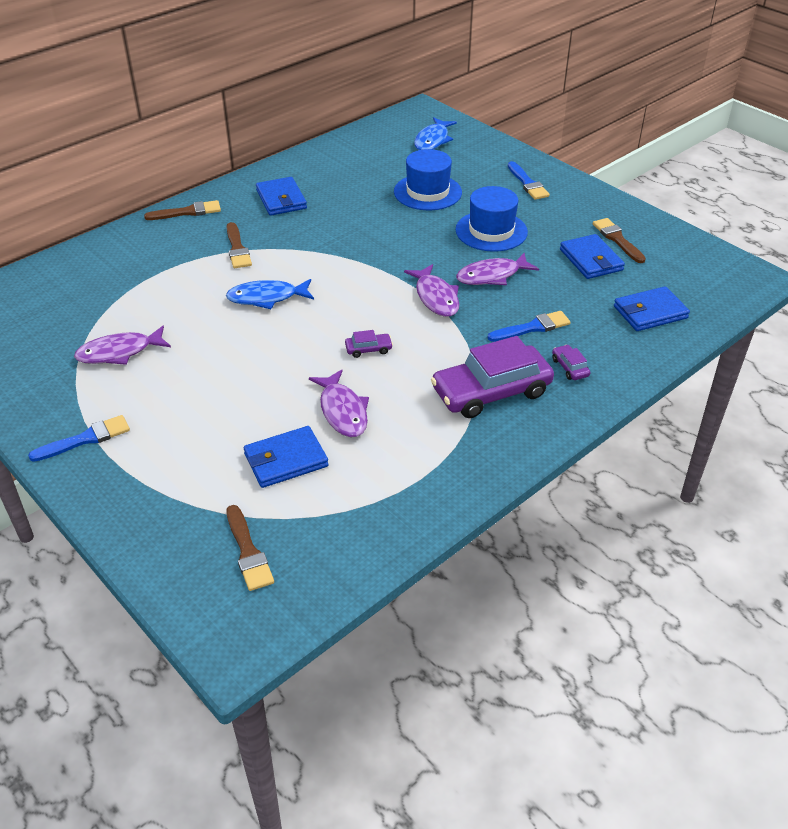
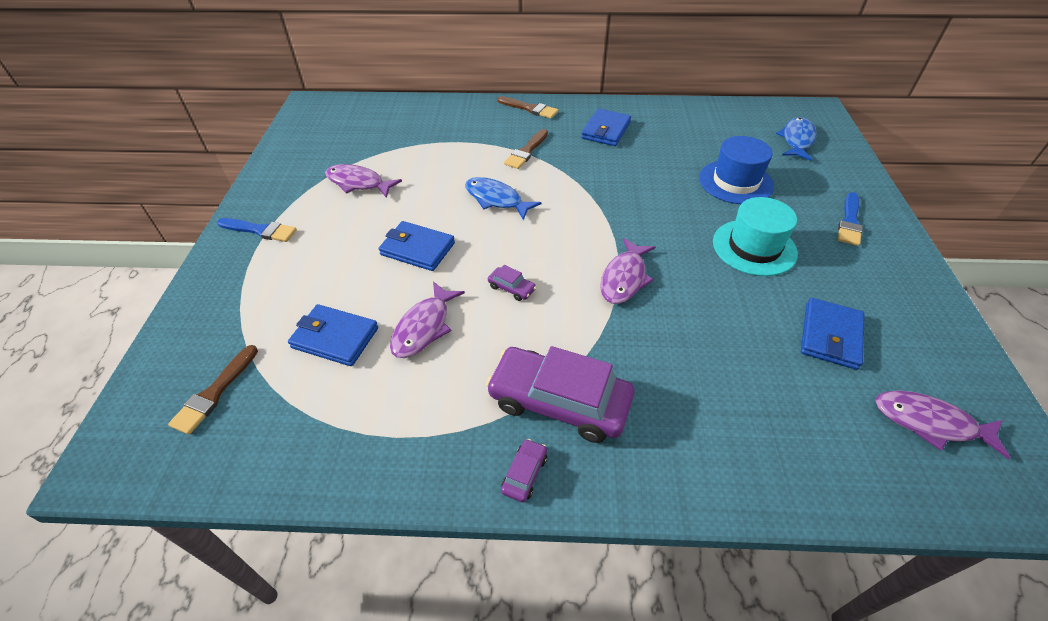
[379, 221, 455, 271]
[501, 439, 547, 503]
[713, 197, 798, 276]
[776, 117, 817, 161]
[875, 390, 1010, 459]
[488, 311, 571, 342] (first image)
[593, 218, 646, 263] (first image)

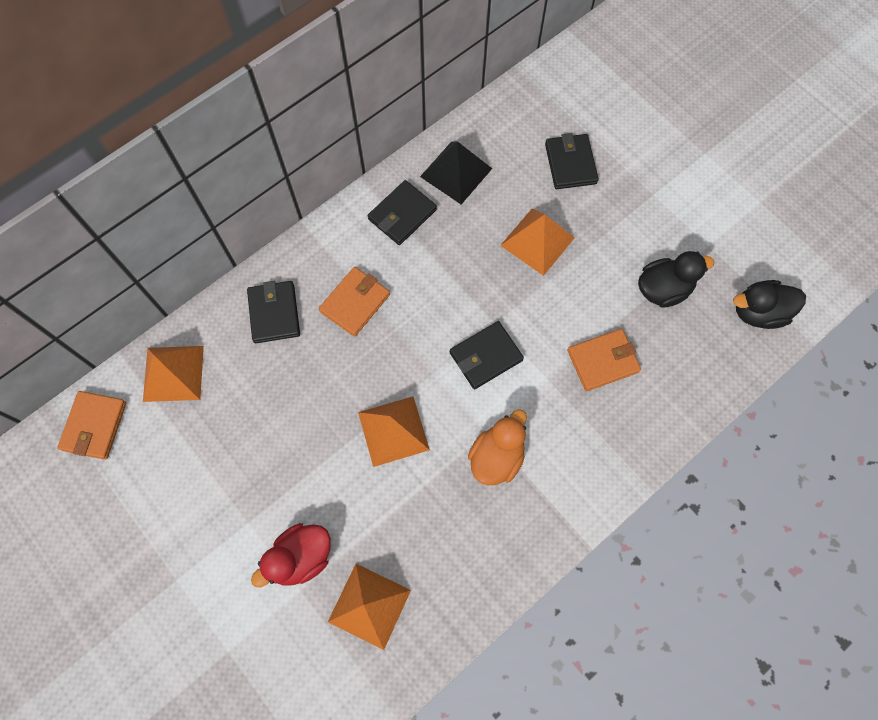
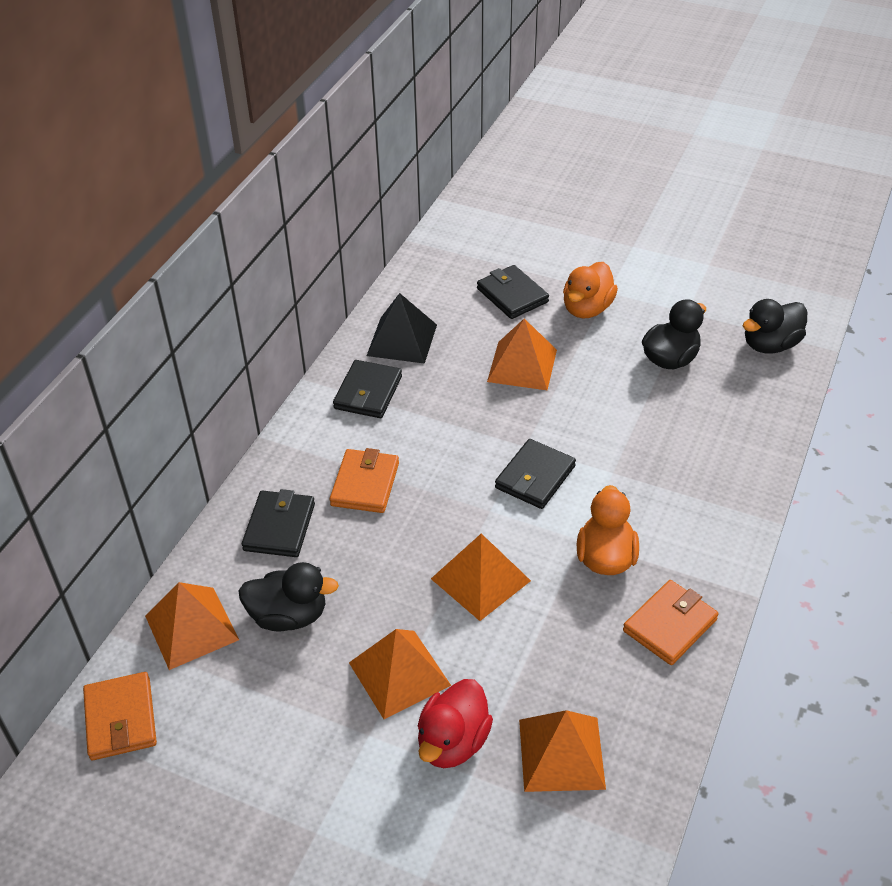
[238, 562, 339, 631]
[242, 489, 315, 557]
[349, 629, 451, 719]
[563, 262, 618, 319]
[623, 580, 719, 665]

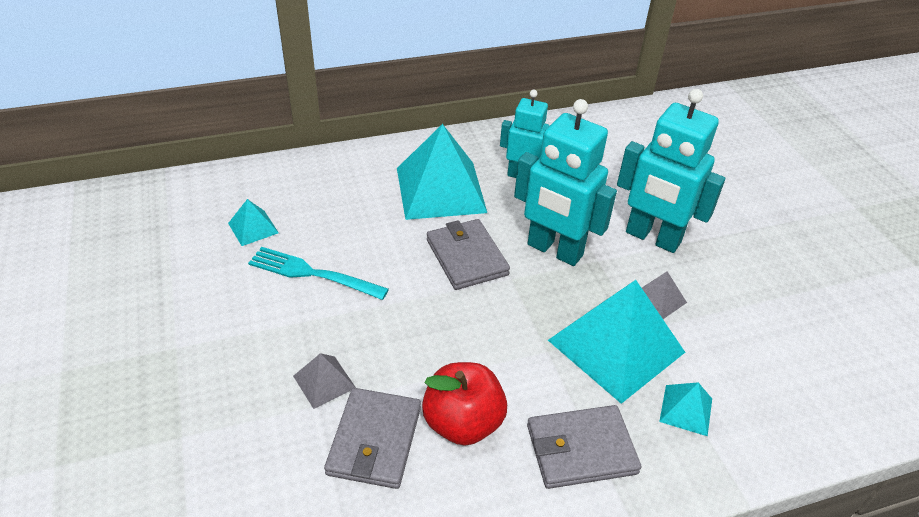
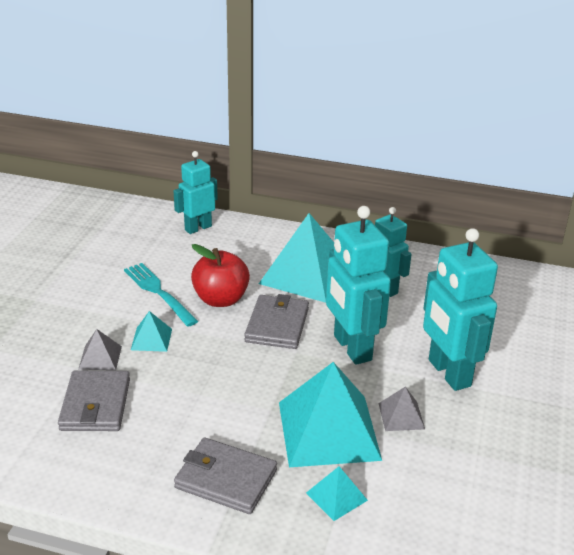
[58, 371, 130, 431]
[131, 311, 172, 352]
[173, 151, 218, 234]
[191, 244, 250, 307]

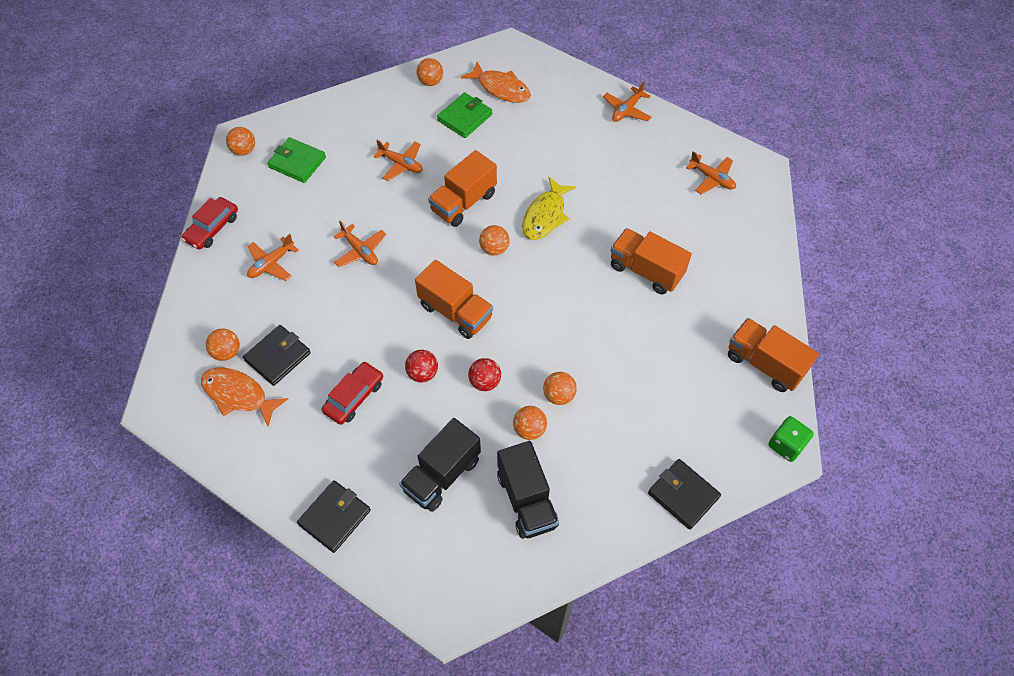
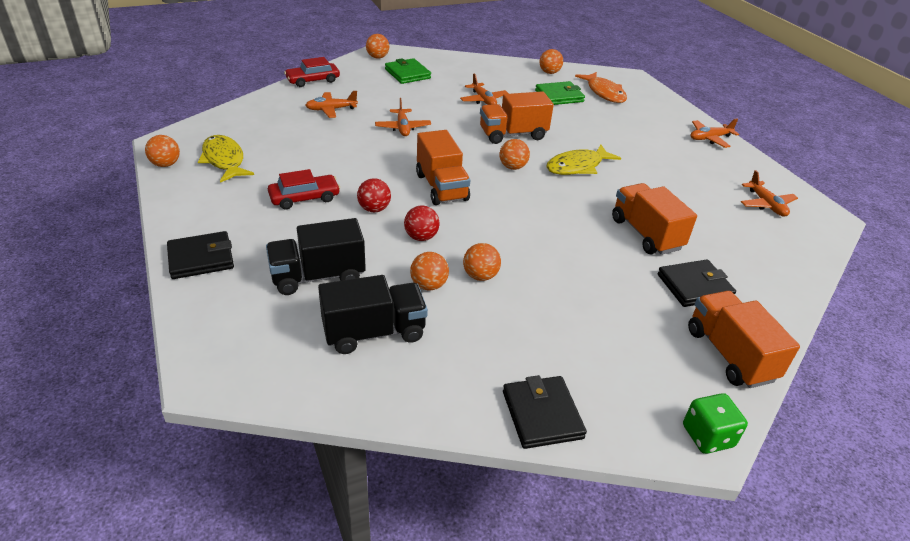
[145, 135, 180, 167]
[198, 135, 254, 183]
[318, 275, 428, 354]
[658, 259, 736, 307]

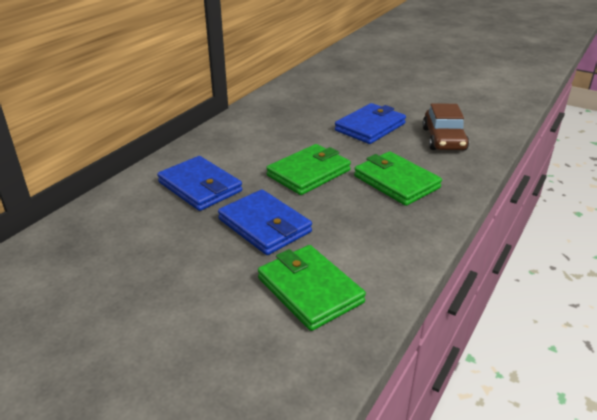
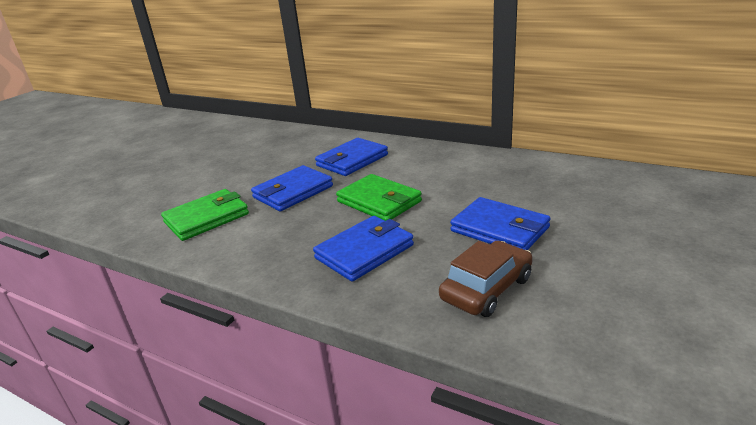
[313, 216, 414, 281]
[439, 240, 533, 317]

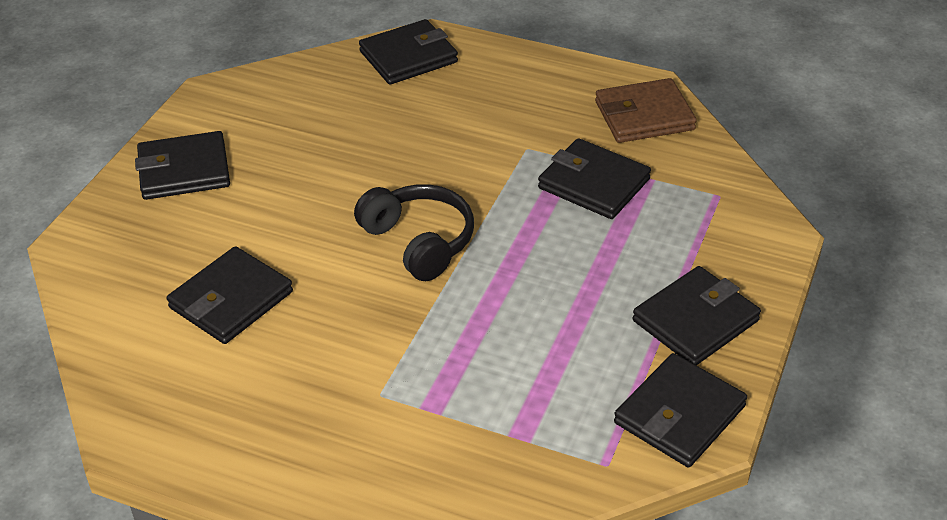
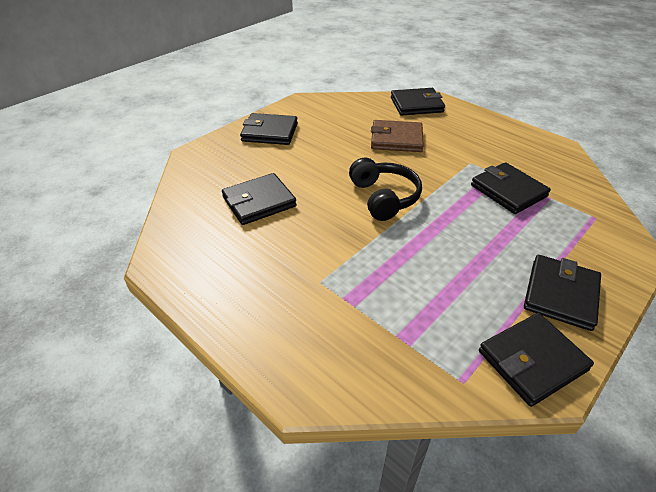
[371, 120, 424, 152]
[524, 255, 601, 331]

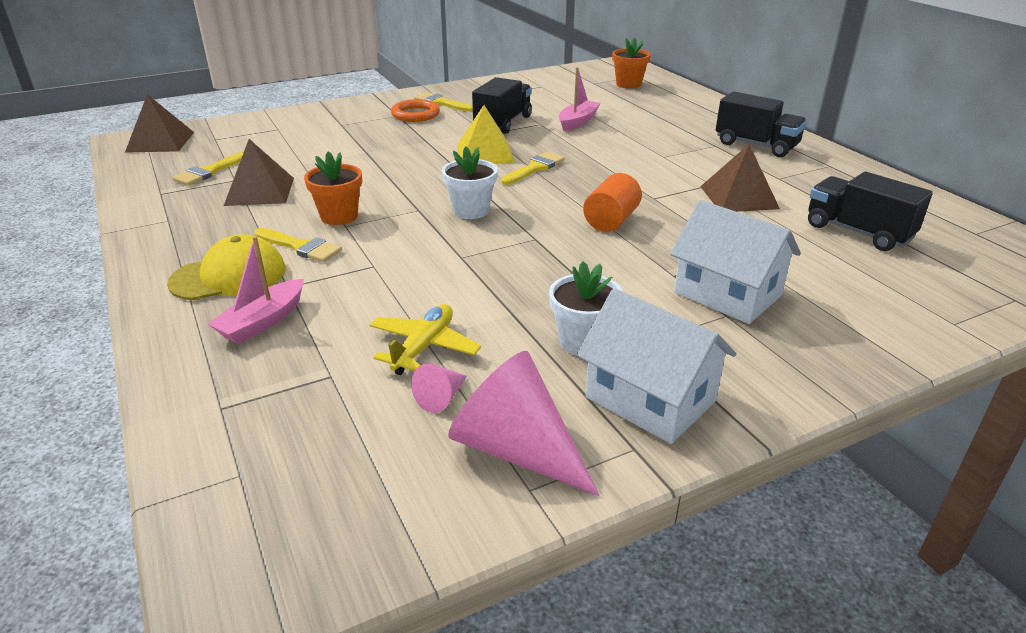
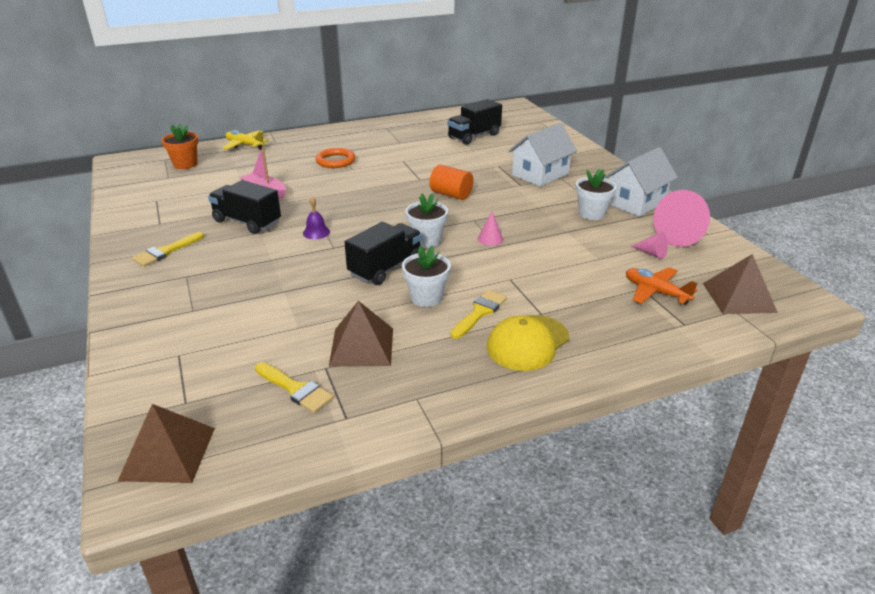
[222, 130, 269, 150]
[303, 196, 330, 239]
[316, 148, 355, 168]
[345, 222, 422, 285]
[402, 246, 451, 307]
[478, 211, 503, 246]
[487, 315, 569, 371]
[626, 267, 697, 305]
[703, 254, 778, 314]
[208, 236, 304, 344] (first image)
[501, 152, 565, 185] (first image)

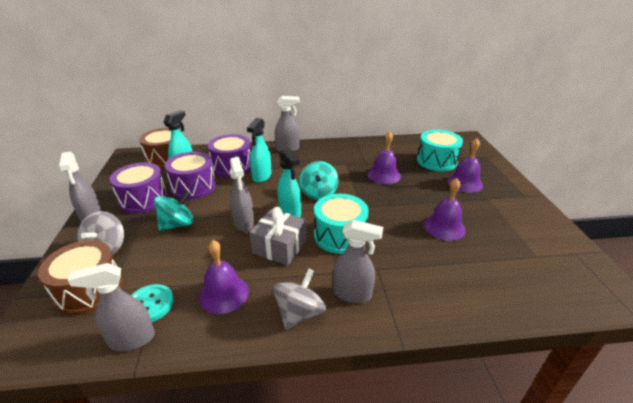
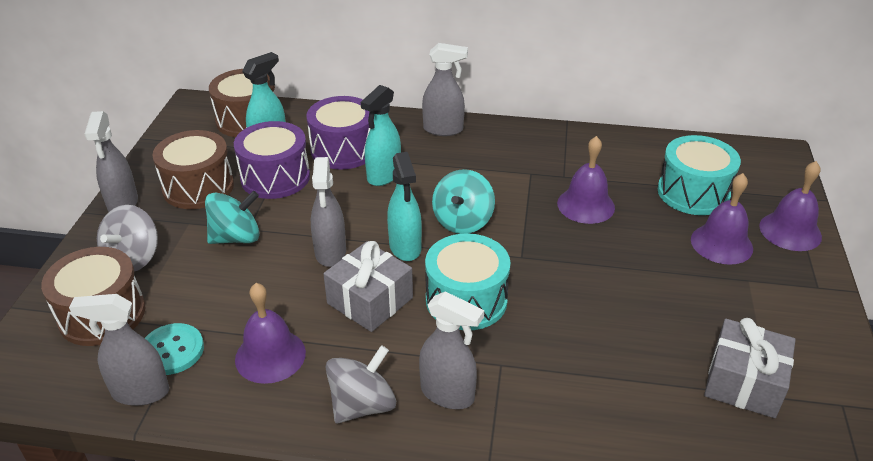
[152, 130, 234, 209]
[704, 318, 796, 418]
[759, 161, 822, 251]

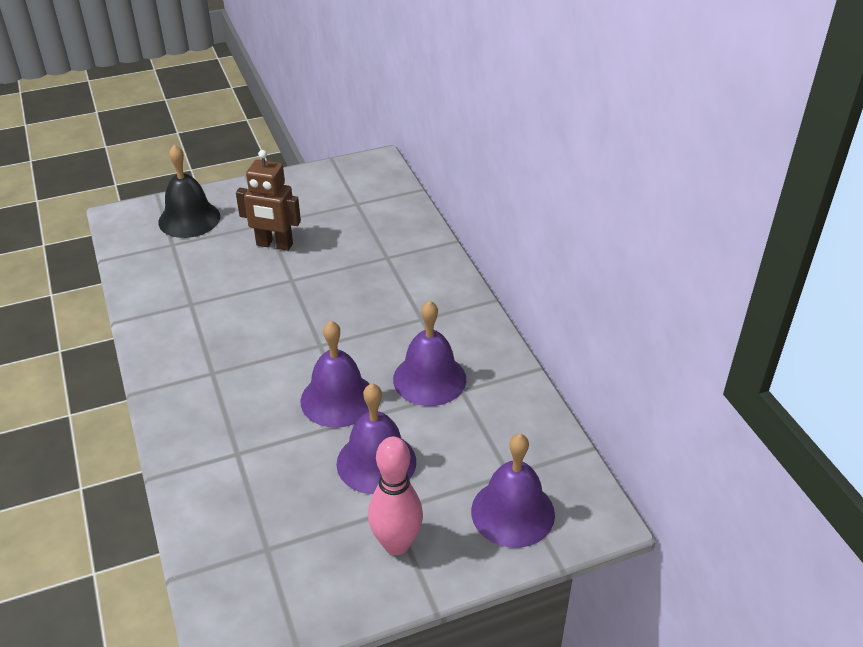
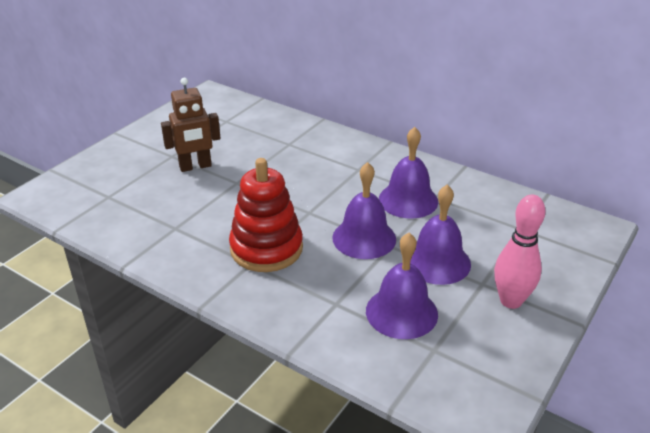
[229, 158, 303, 272]
[366, 233, 438, 339]
[158, 145, 220, 238] (first image)

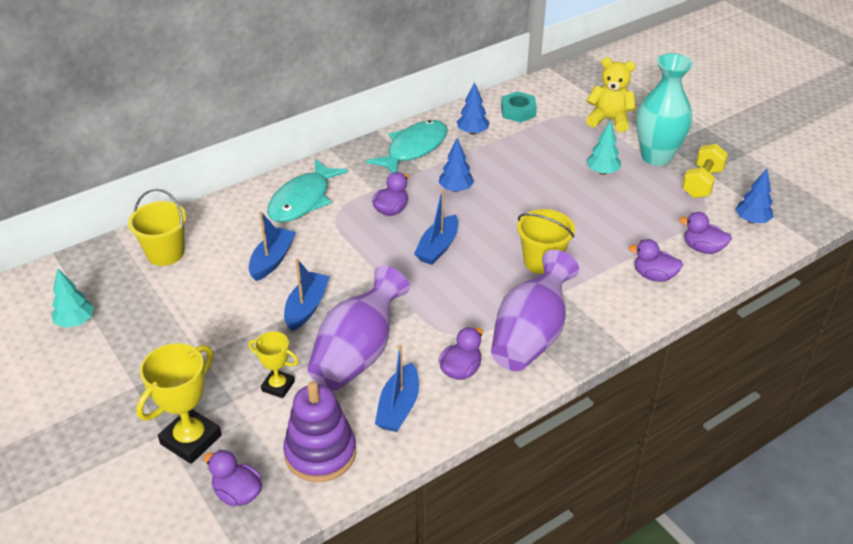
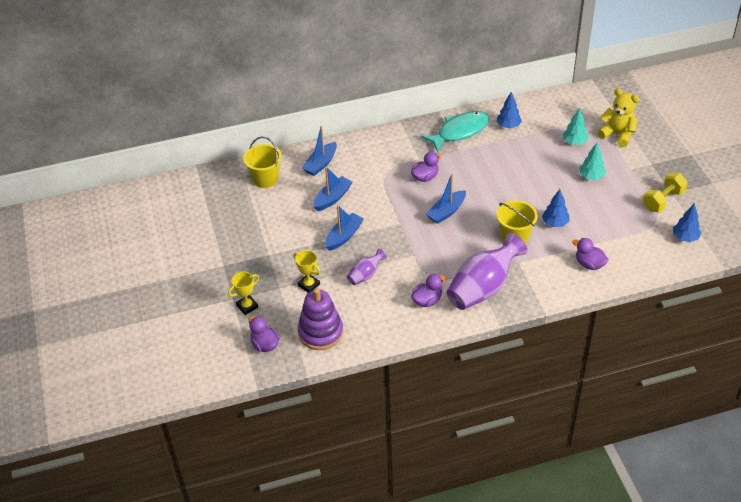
[228, 272, 259, 315]
[302, 126, 337, 176]
[347, 248, 387, 285]
[542, 189, 569, 227]
[563, 108, 588, 145]
[267, 159, 348, 222] (first image)
[501, 91, 537, 123] (first image)
[636, 54, 693, 166] (first image)
[679, 212, 732, 254] (first image)

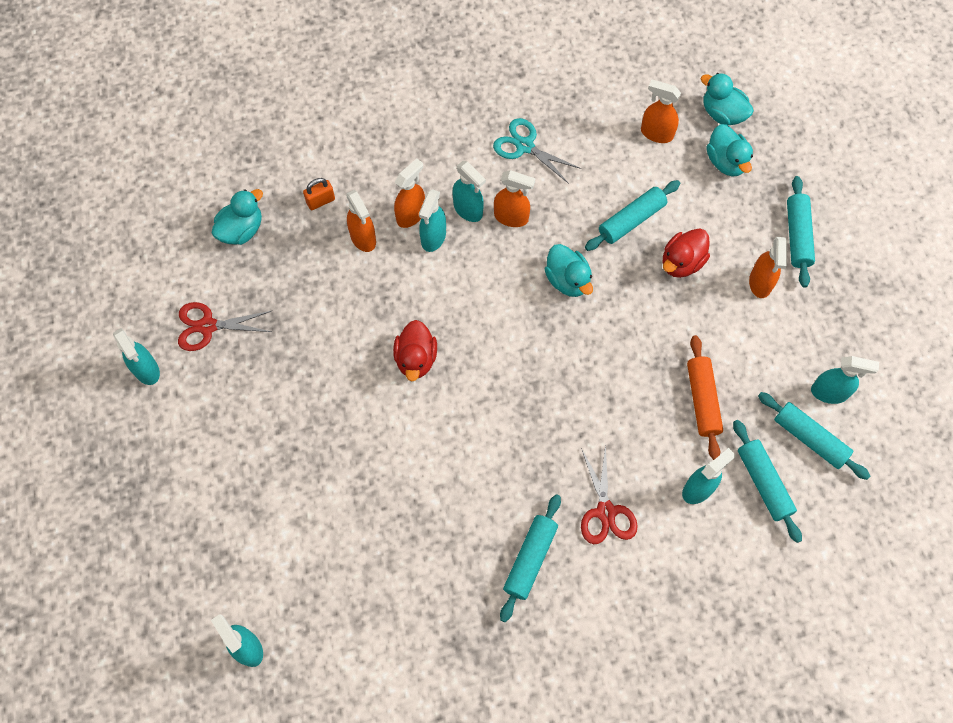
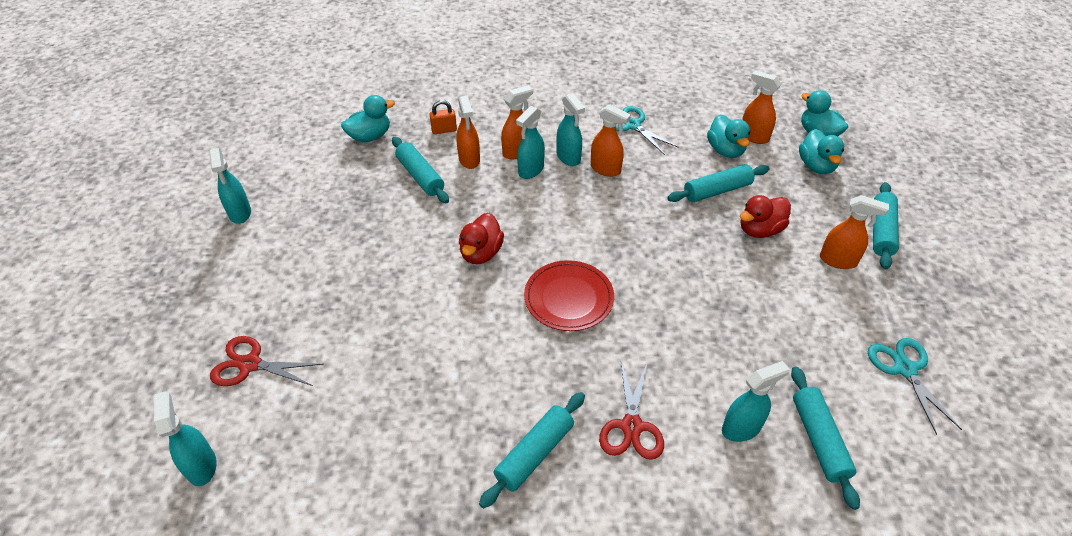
[210, 336, 324, 386]
[392, 137, 449, 203]
[524, 260, 614, 331]
[707, 115, 750, 158]
[820, 195, 889, 269]
[868, 338, 962, 435]
[687, 335, 723, 460] (first image)

